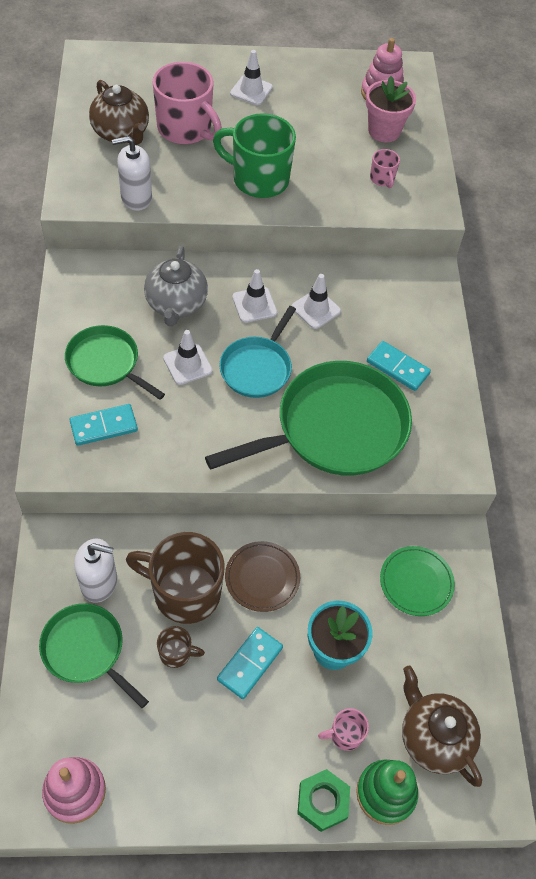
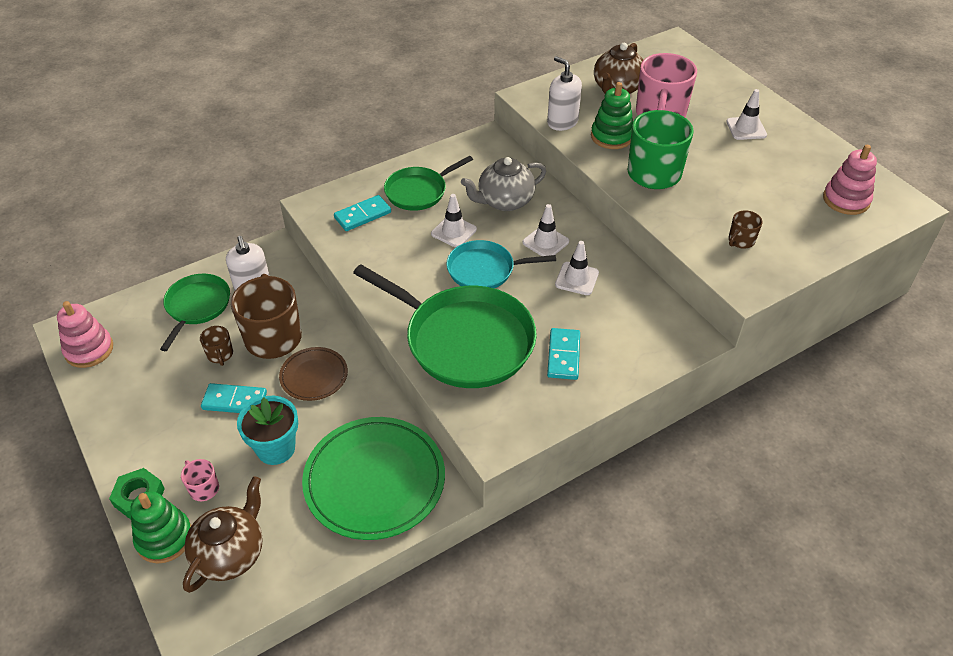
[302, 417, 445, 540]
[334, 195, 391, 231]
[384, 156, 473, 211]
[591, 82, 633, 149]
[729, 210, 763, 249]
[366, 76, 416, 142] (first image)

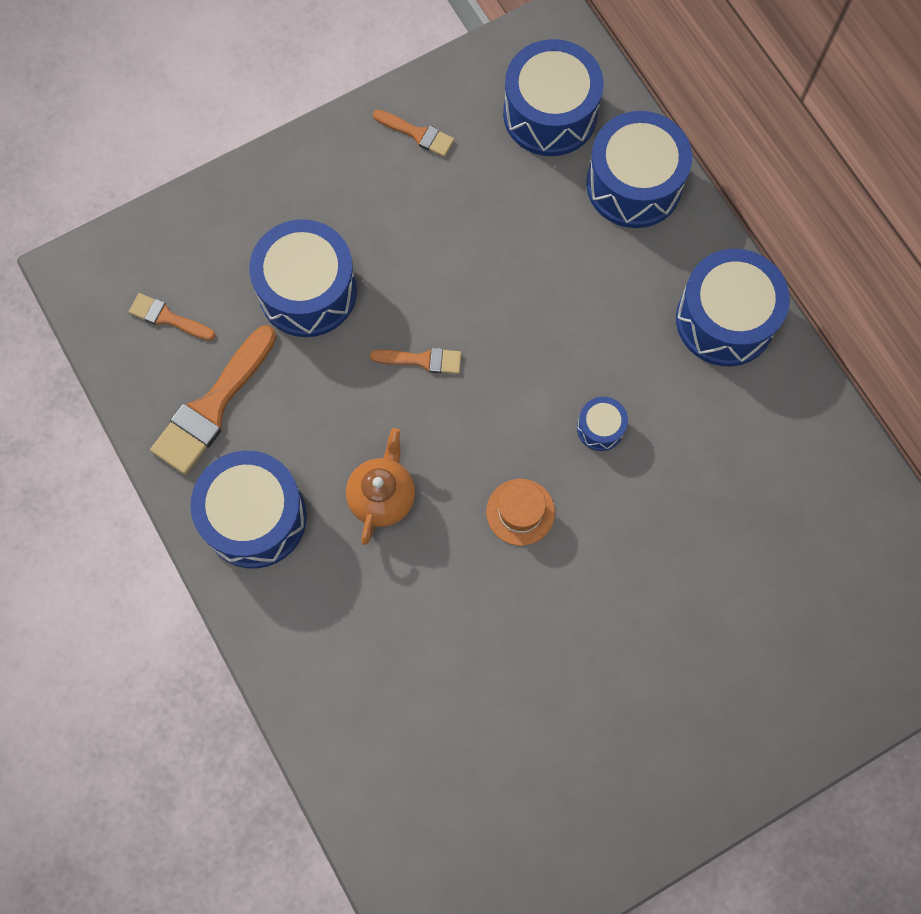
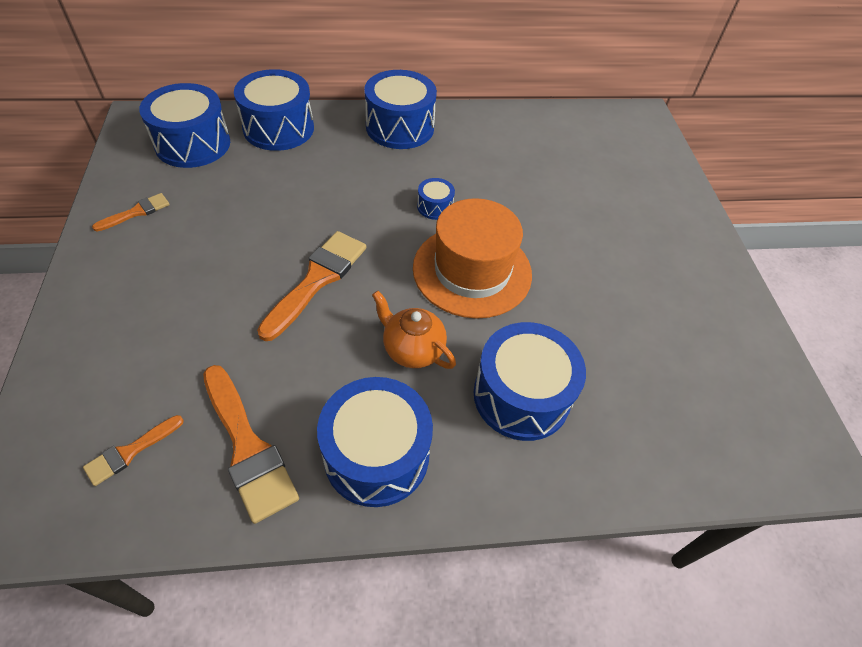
[257, 231, 366, 341]
[413, 198, 532, 319]
[474, 322, 586, 441]

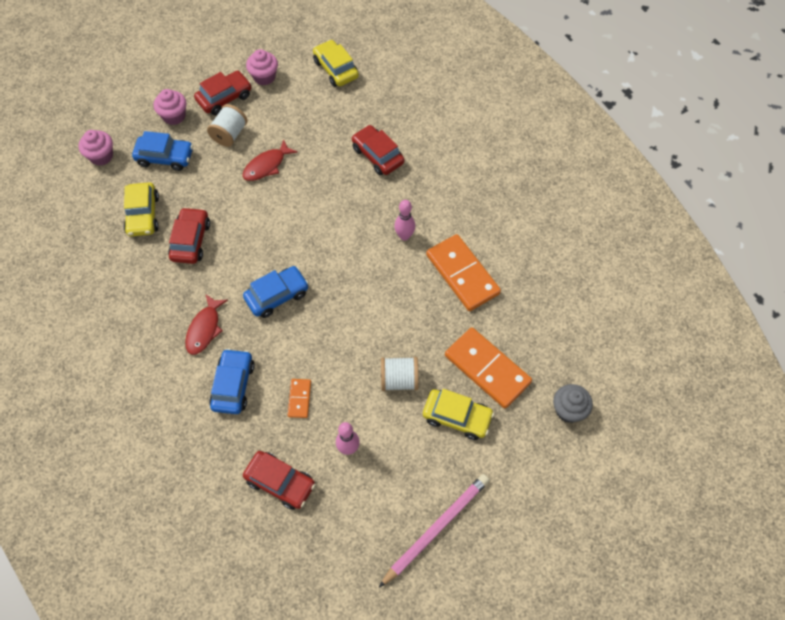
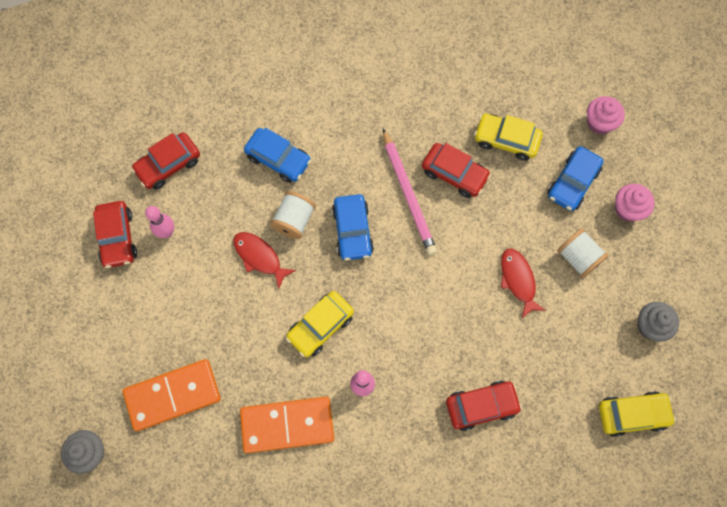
[93, 201, 137, 268]
[233, 232, 296, 289]
[270, 191, 316, 239]
[286, 291, 354, 357]
[383, 129, 437, 255]
[637, 302, 679, 342]
[288, 379, 311, 418] (first image)

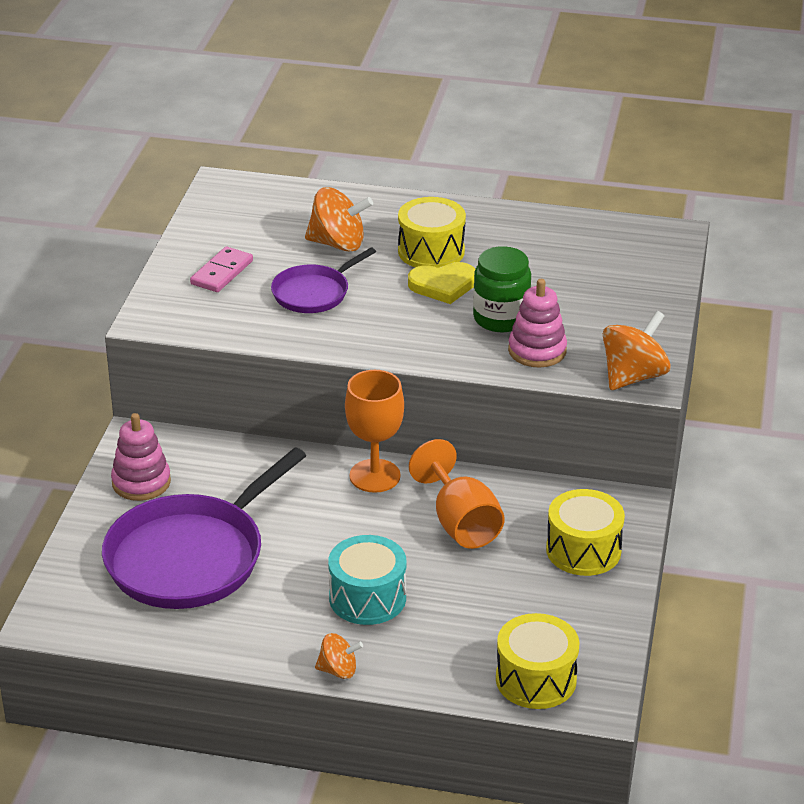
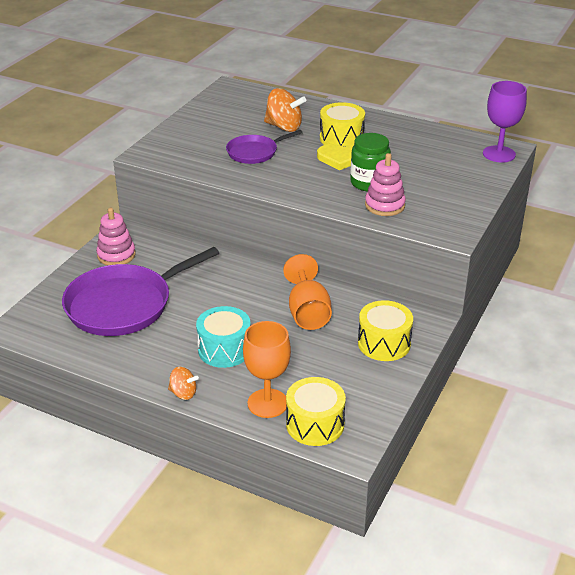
[243, 321, 291, 418]
[483, 81, 527, 163]
[190, 247, 253, 292] (first image)
[603, 311, 671, 390] (first image)

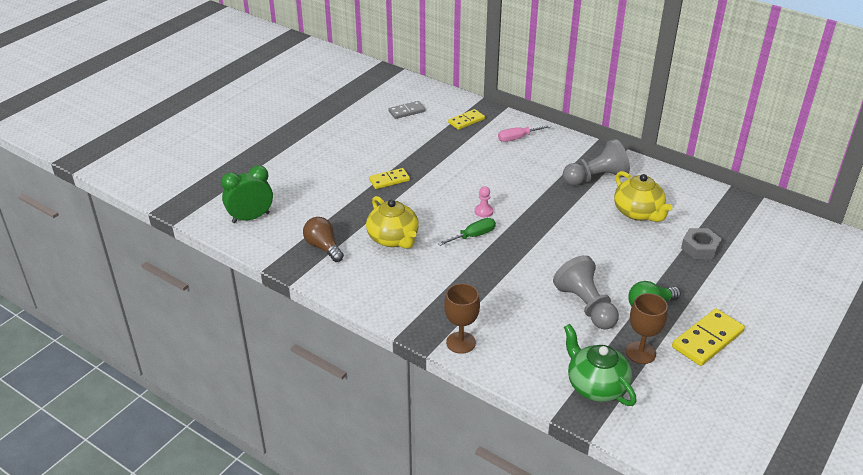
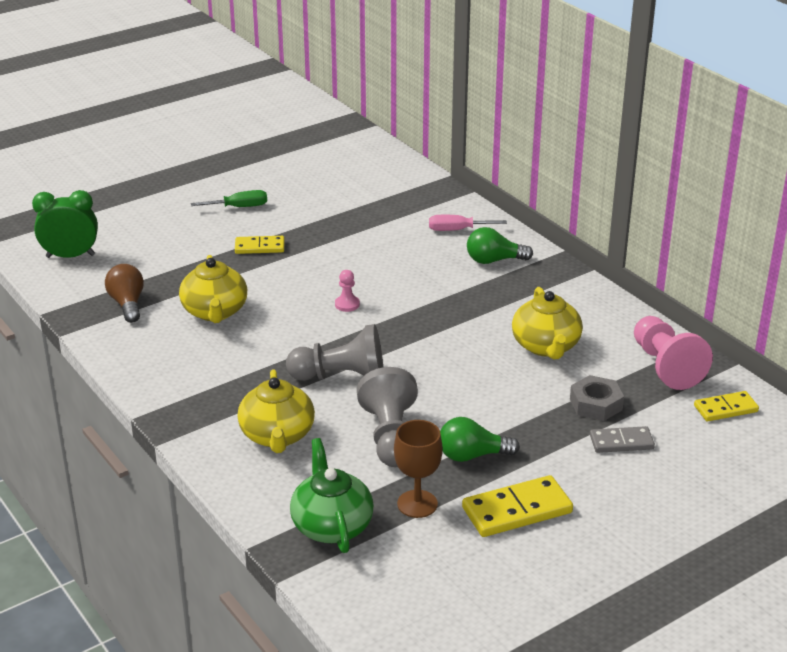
[191, 190, 267, 207]
[238, 369, 315, 453]
[286, 324, 383, 381]
[467, 227, 533, 264]
[590, 426, 655, 453]
[634, 316, 713, 390]
[694, 391, 759, 421]
[444, 283, 480, 354] (first image)

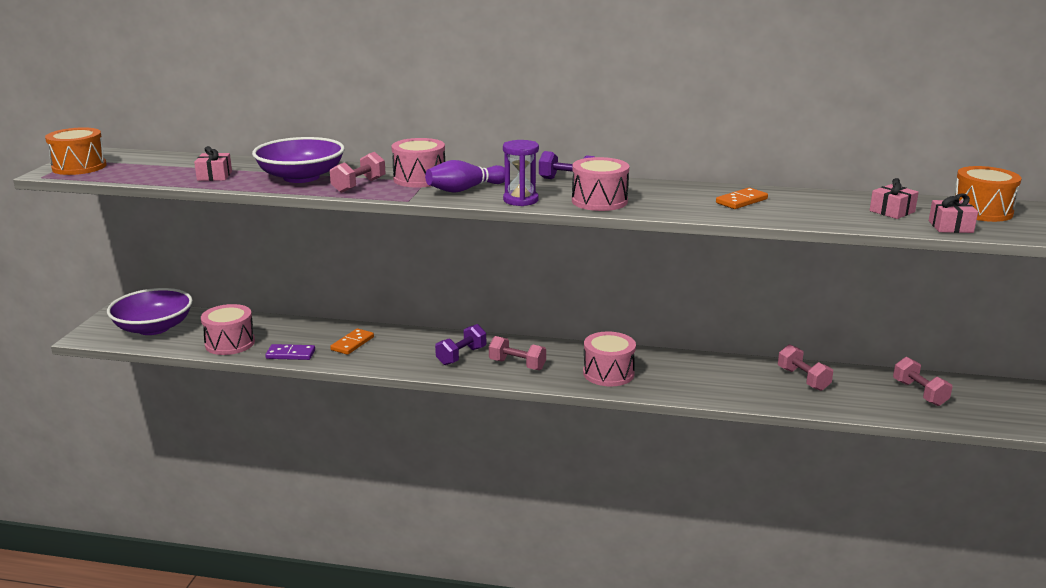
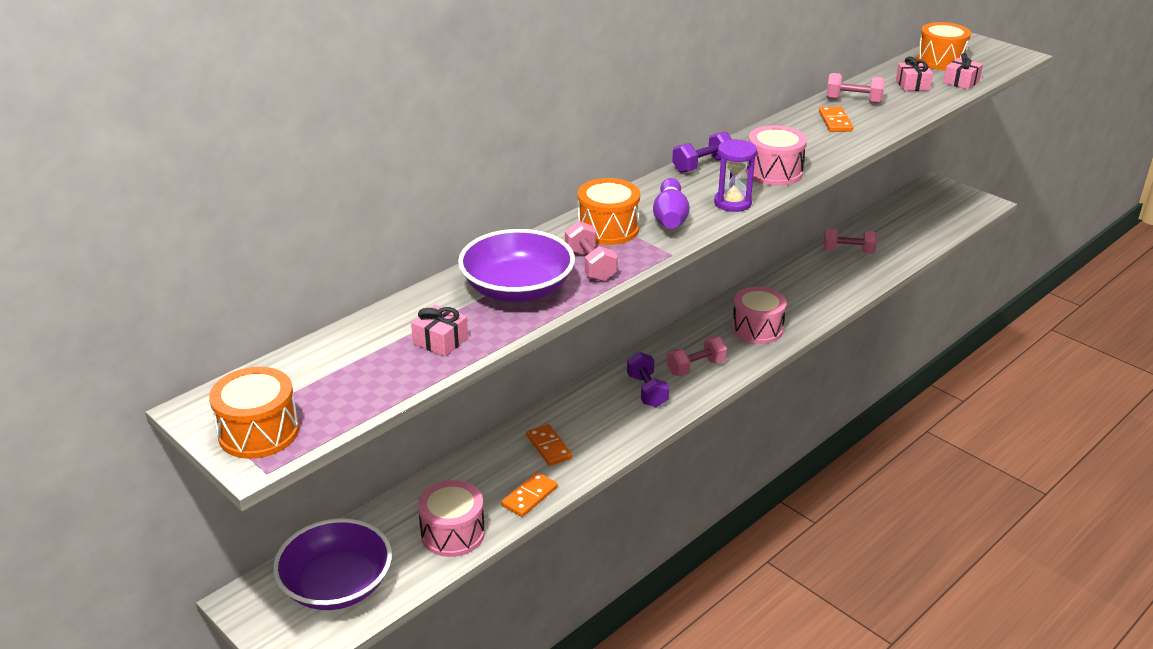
[501, 472, 557, 517]
[578, 178, 640, 245]
[826, 73, 885, 104]

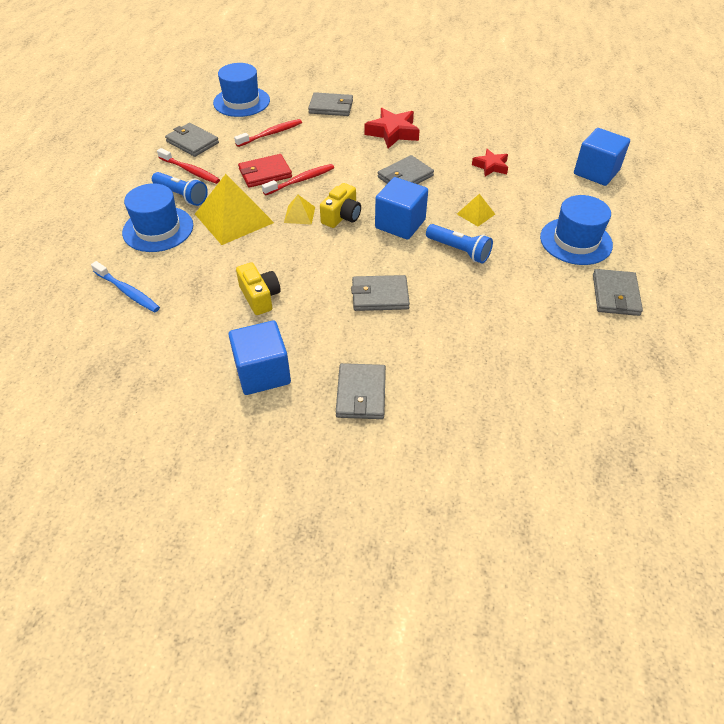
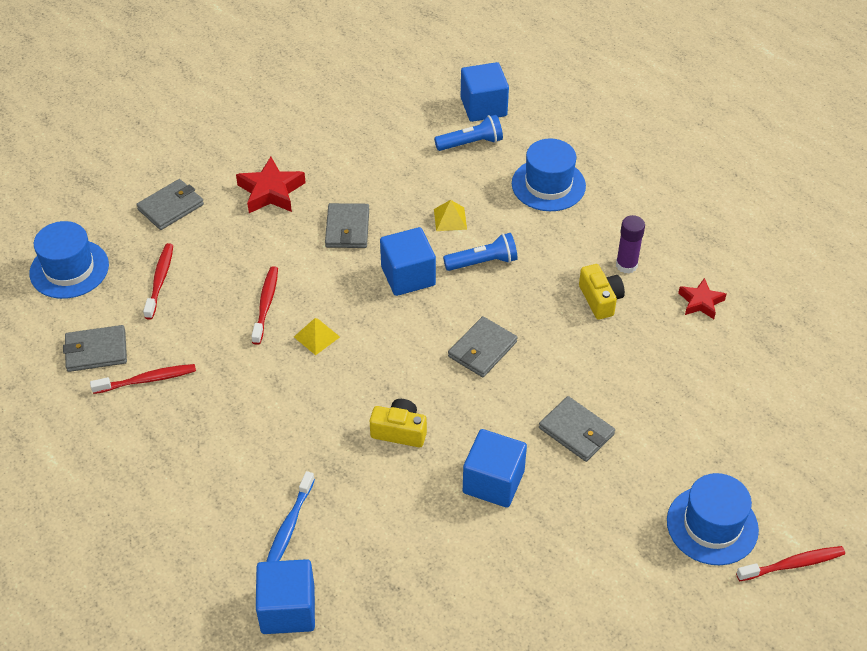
[256, 559, 315, 634]
[266, 471, 315, 562]
[434, 115, 503, 151]
[579, 264, 625, 320]
[616, 215, 645, 274]
[667, 473, 759, 565]
[678, 278, 726, 319]
[736, 546, 845, 581]
[195, 174, 274, 245] (first image)
[238, 154, 292, 188] (first image)
[593, 269, 643, 316] (first image)

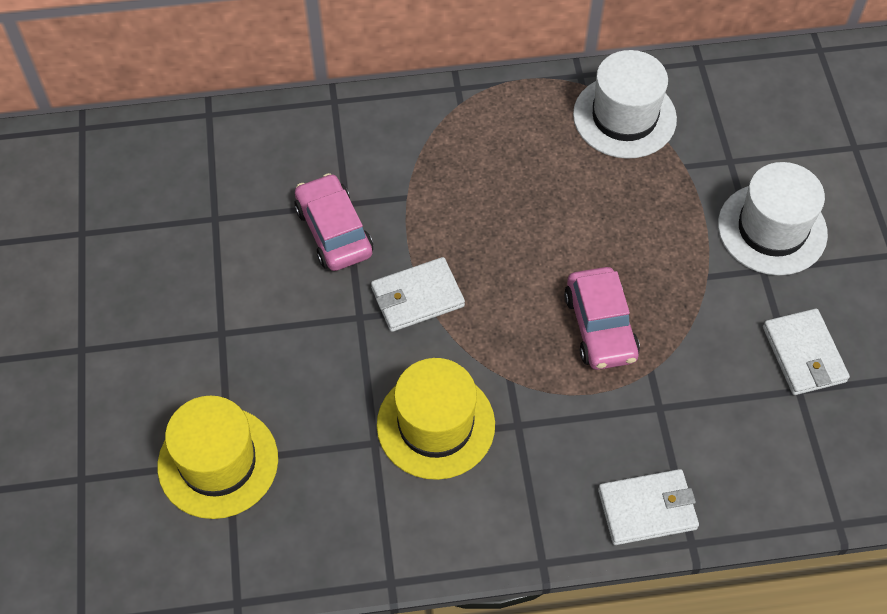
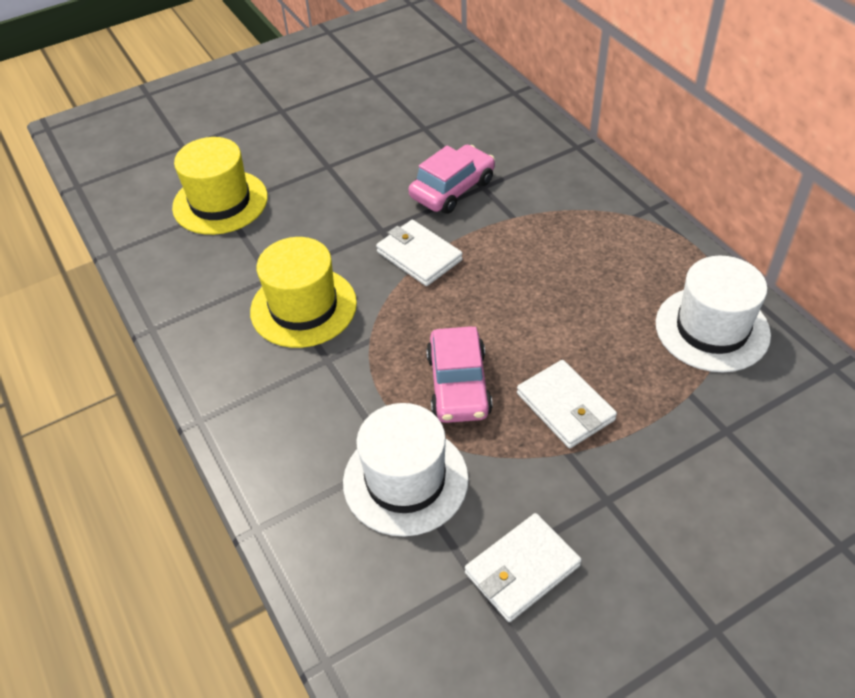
[343, 403, 469, 537]
[426, 326, 492, 423]
[517, 360, 617, 448]

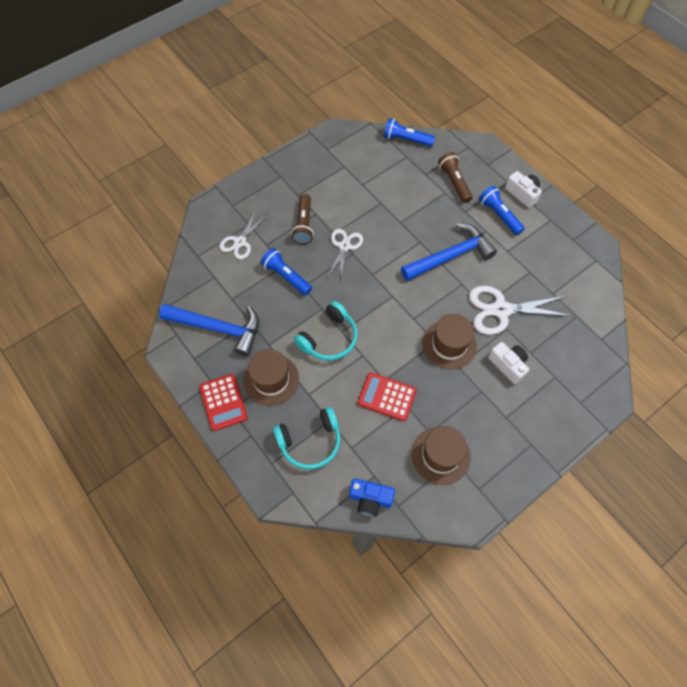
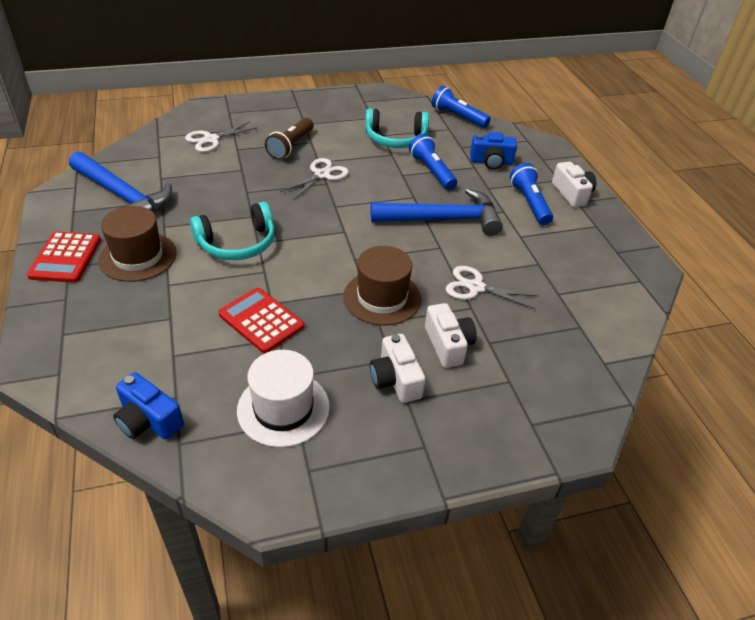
[237, 350, 330, 447]
[365, 108, 429, 148]
[370, 334, 425, 403]
[409, 134, 457, 190]
[446, 266, 539, 309]
[470, 132, 517, 170]

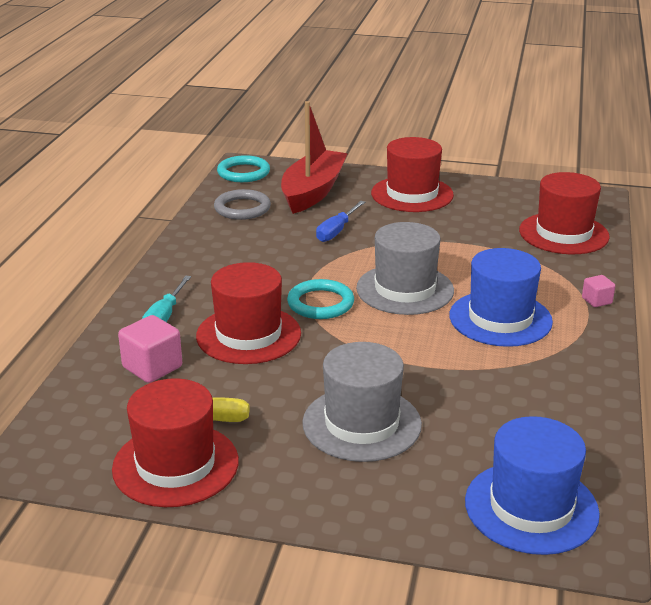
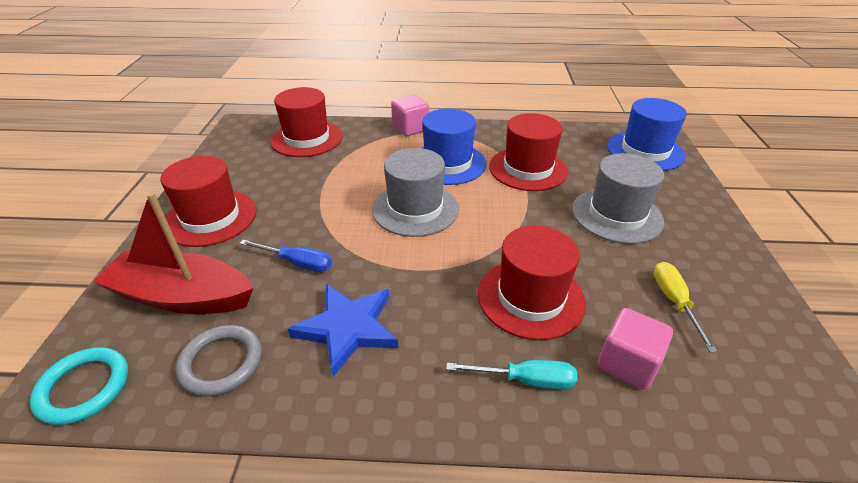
[288, 284, 399, 377]
[391, 95, 429, 136]
[489, 113, 568, 191]
[287, 279, 354, 319] (first image)

